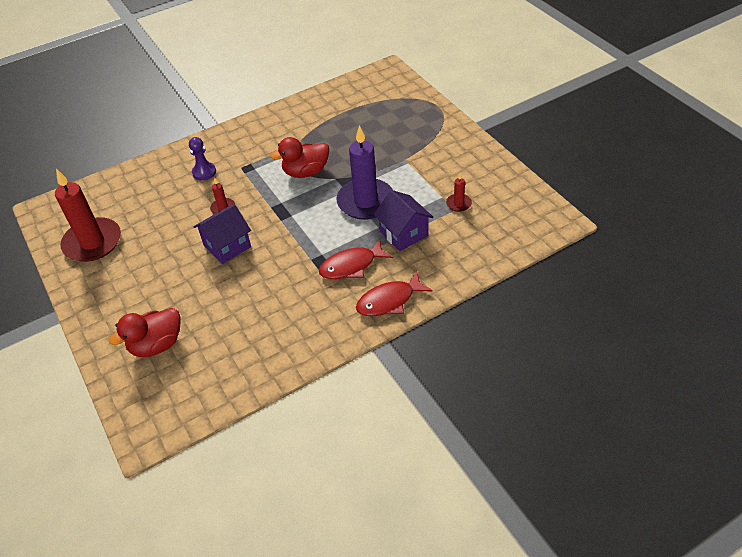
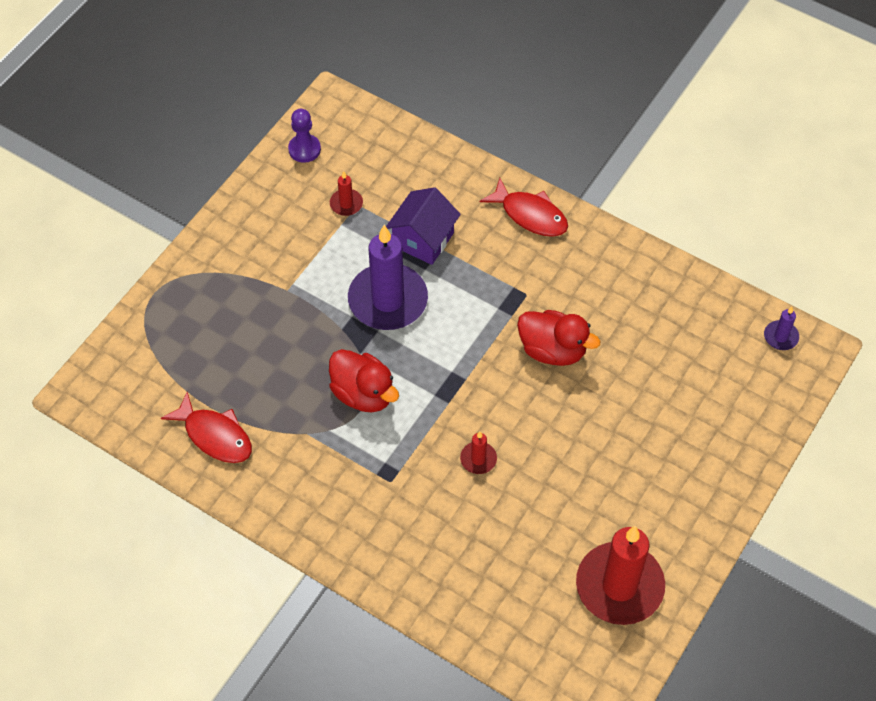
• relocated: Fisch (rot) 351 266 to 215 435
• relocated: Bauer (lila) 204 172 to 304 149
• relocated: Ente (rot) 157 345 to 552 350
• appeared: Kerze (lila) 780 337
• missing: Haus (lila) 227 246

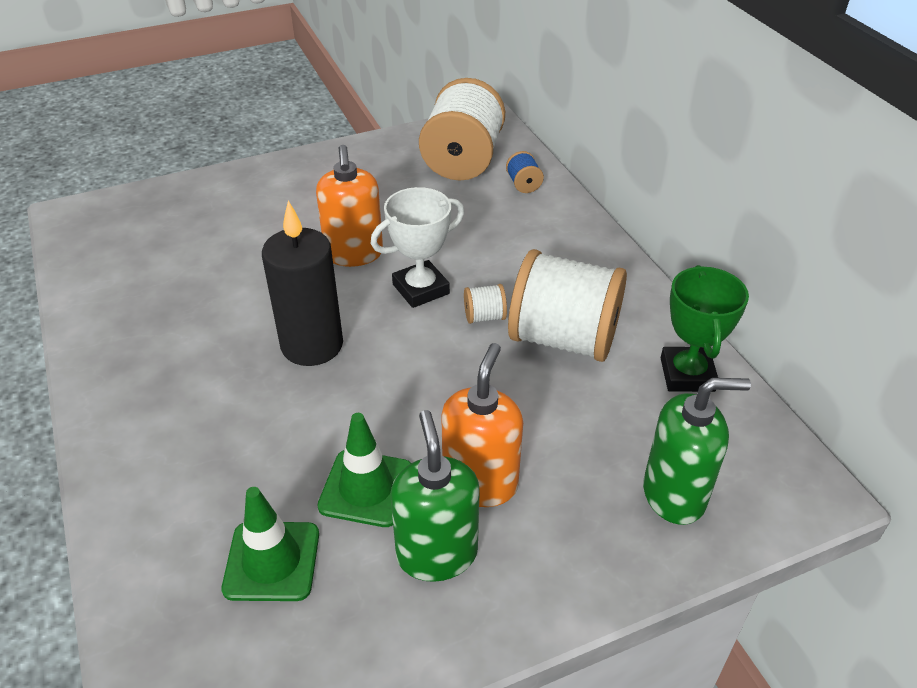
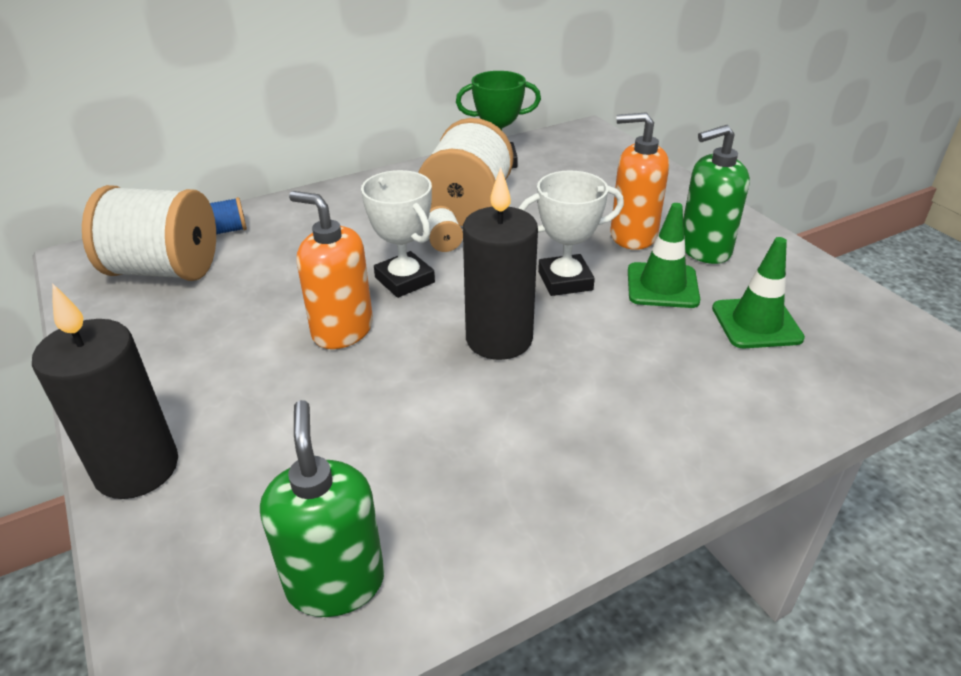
• appeared: Kerze (schwarz) 137 468
• relocated: Seifenspender (grün) 674 495 to 335 582
• spun: Seifenspender (orange) 354 254 = 342 330 135 degrees counterclockwise
• appeared: Pokal (weiß) 565 281

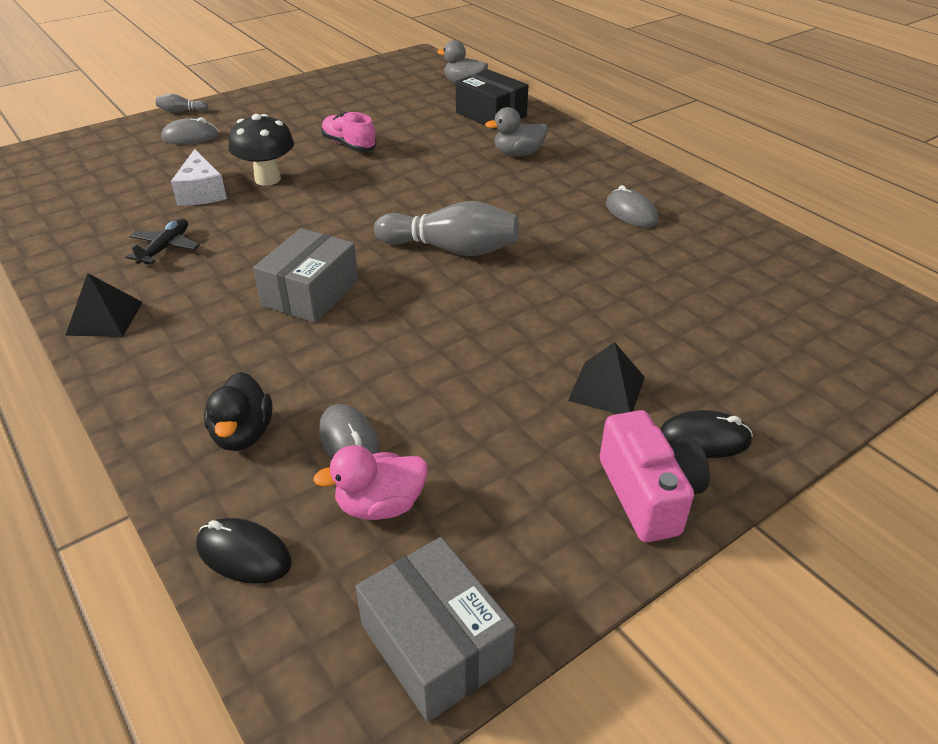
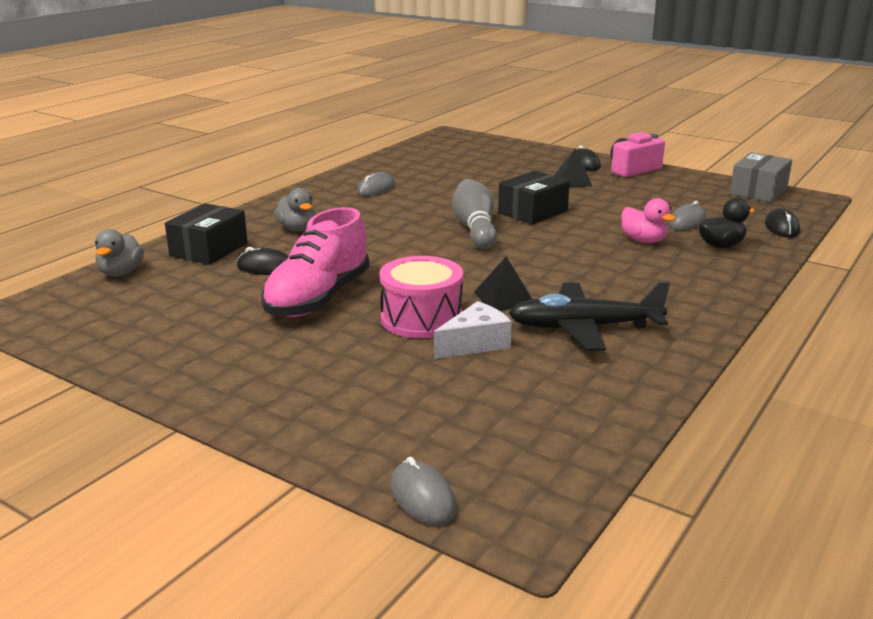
• appeared: Computermaus (schwarz) 266 267
• size: Schuh (rosa) 349 145 = 318 298 x1.82
• exchanged: Pilz (schwarz) 267 179 to Trommel (rosa) 421 319
• relocated: Computermaus (grau) 190 137 to 422 498
• relocated: Pyramide (schwarz) 104 318 to 504 298
• appeared: Schachtel (schwarz) 532 212
• size: Flugzeug (schwarz) 165 248 = 584 328 x1.89
• relocated: Ente (rosa) 380 505 to 643 240
• missing: Bowlingkegel (grau) 181 111
• missing: Schachtel (grau) 310 293

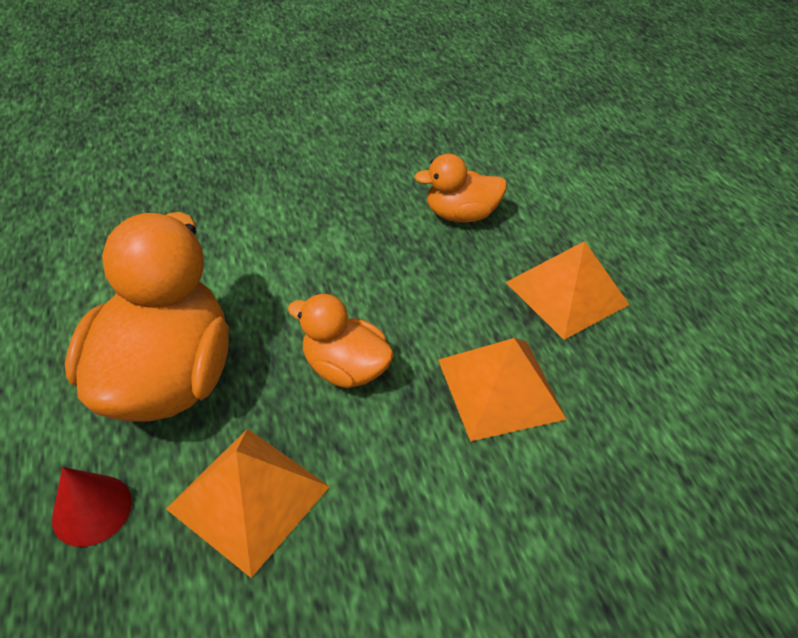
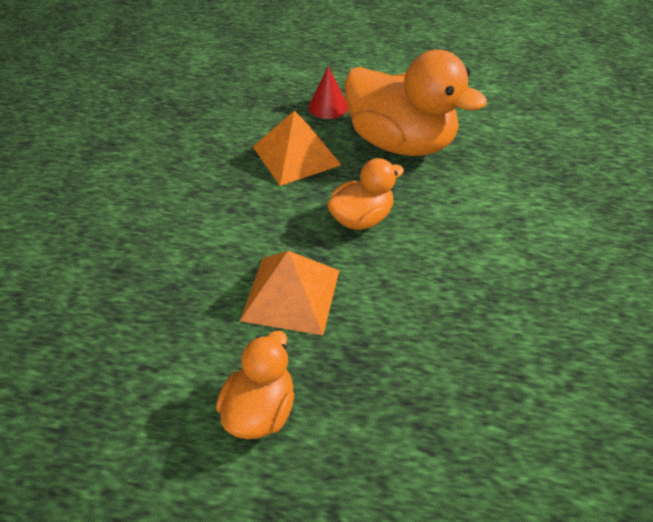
• relocated: Ente (orange) 460 214 to 260 410
• missing: Pyramide (orange) 567 293

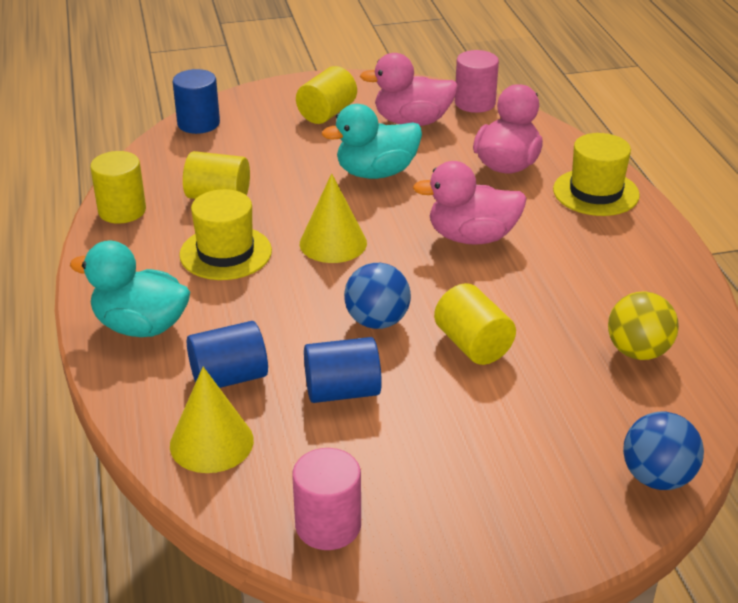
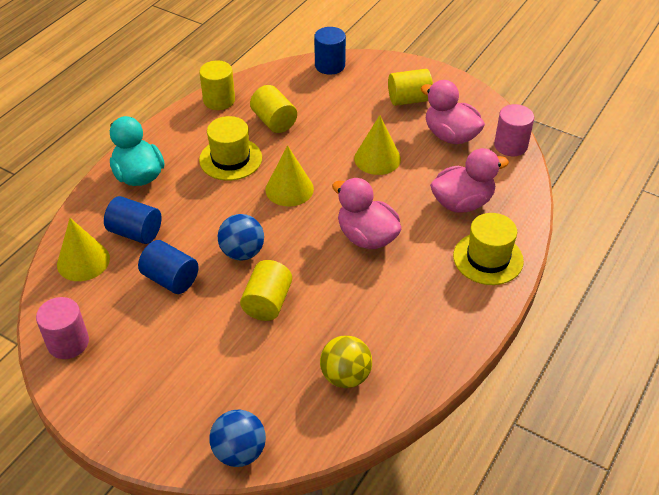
• exchanged: Ente (türkis) 376 173 to Kegel (gelb) 377 158

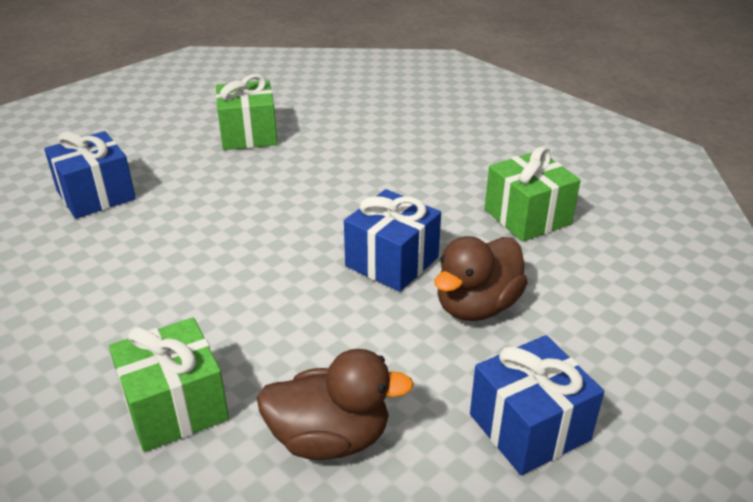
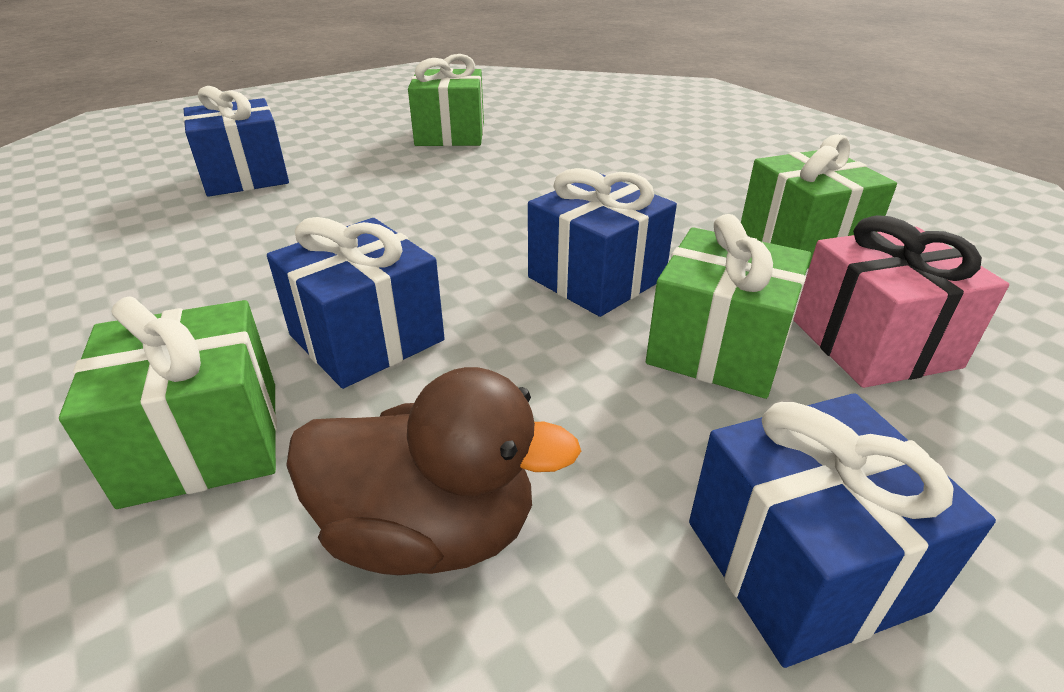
• appeared: Geschenk (blau) 367 338
• exchanged: Ente (braun) 477 306 to Geschenk (grün) 718 348
• appeared: Geschenk (rosa) 874 343

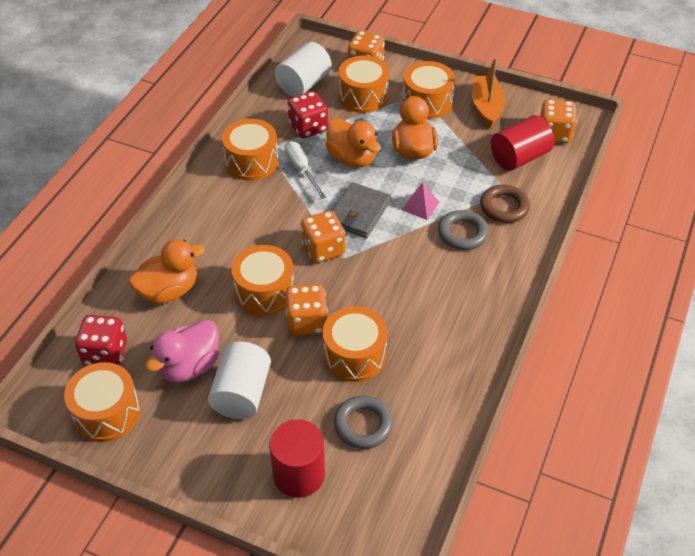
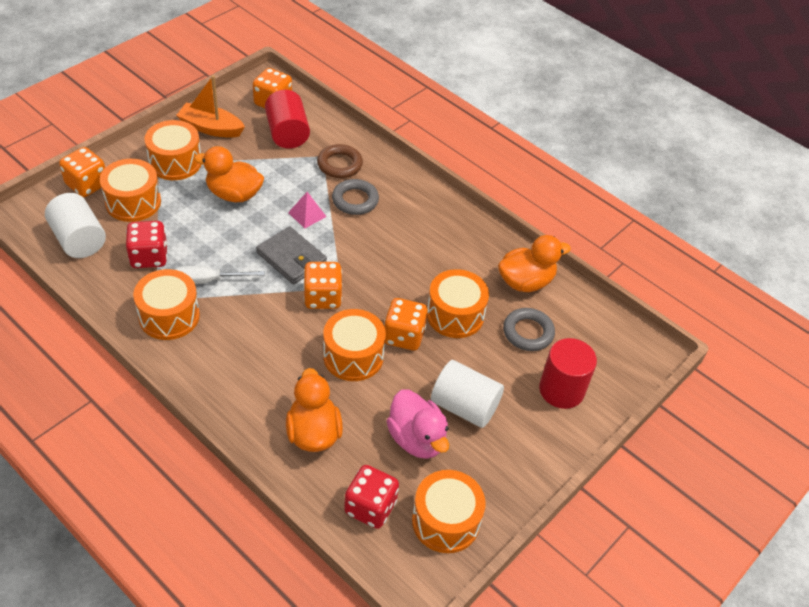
• relocated: Ente (orange) 352 158 to 525 282

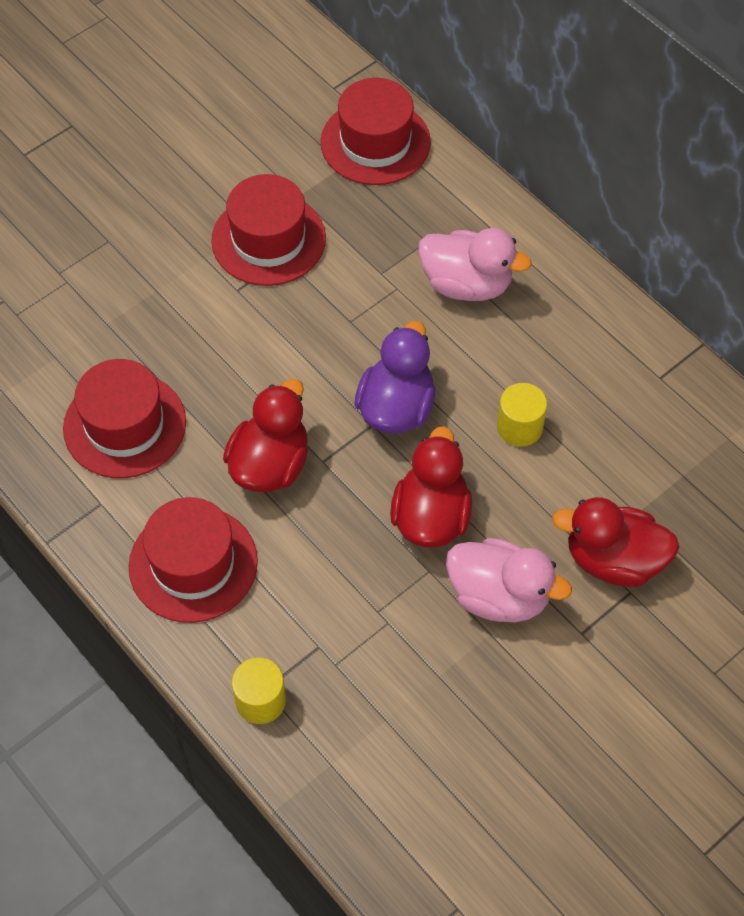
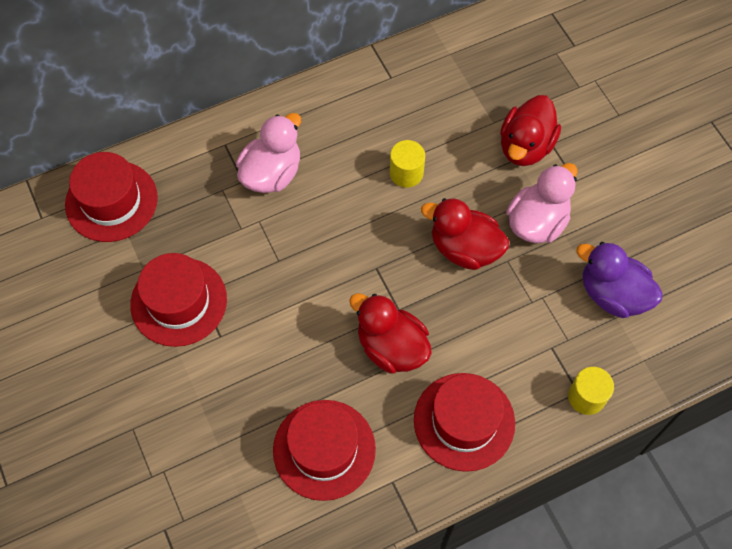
• relocated: Ente (lila) 396 408 to 612 294

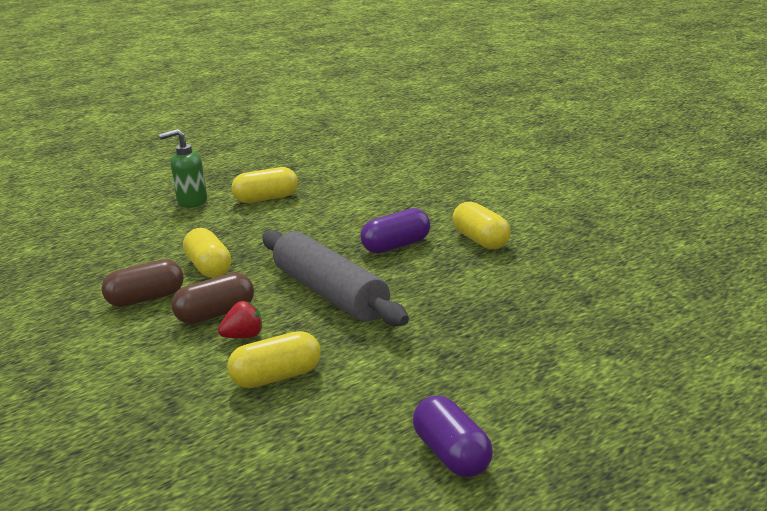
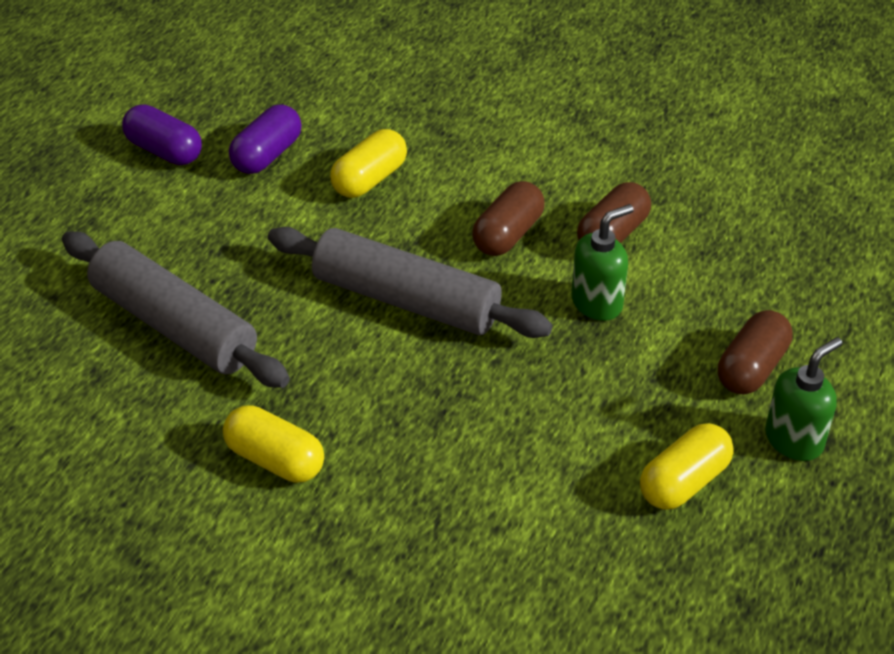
• appeared: Nudelholz (grau) 174 325
• relocated: Kapsel (lila) 396 246 to 267 155
• exchanged: Kapsel (gelb) 209 268 to Seifenspender (grün) 597 303
• appeared: Kapsel (braun) 751 368
• missing: Erdbeere (rot) 244 336

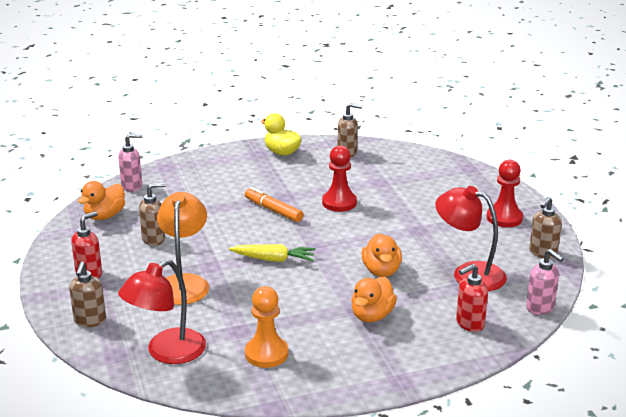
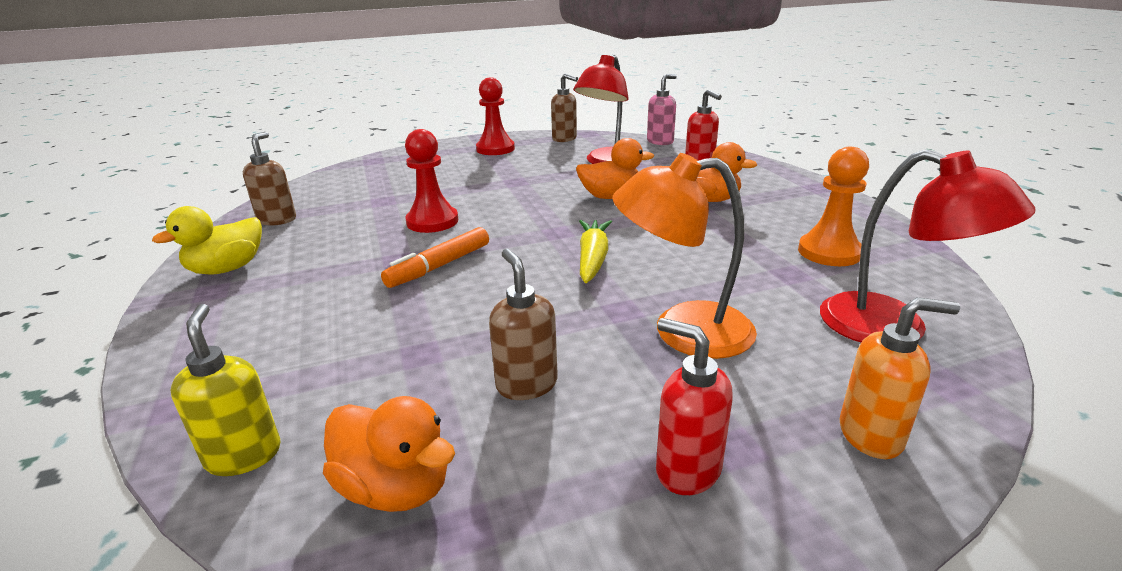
• colour: Seifenspender (rosa) 132 186 to Seifenspender (gelb) 244 455
• colour: Seifenspender (braun) 90 321 to Seifenspender (orange) 871 435

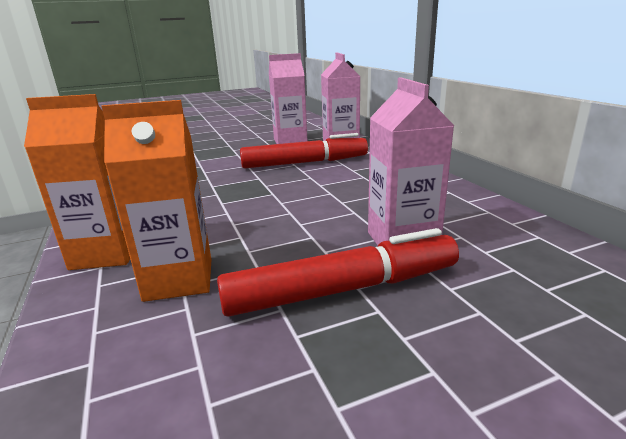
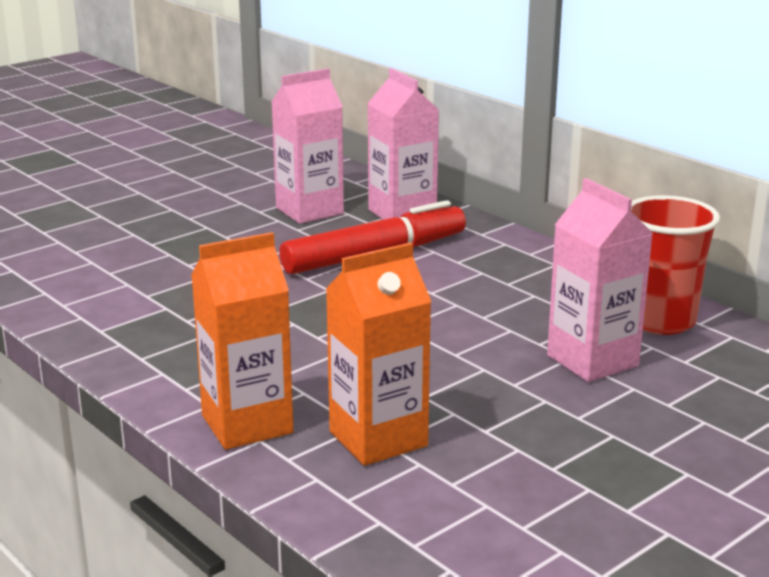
• appeared: Becher (rot) 660 321
• missing: Filzstift (rot) 343 290

